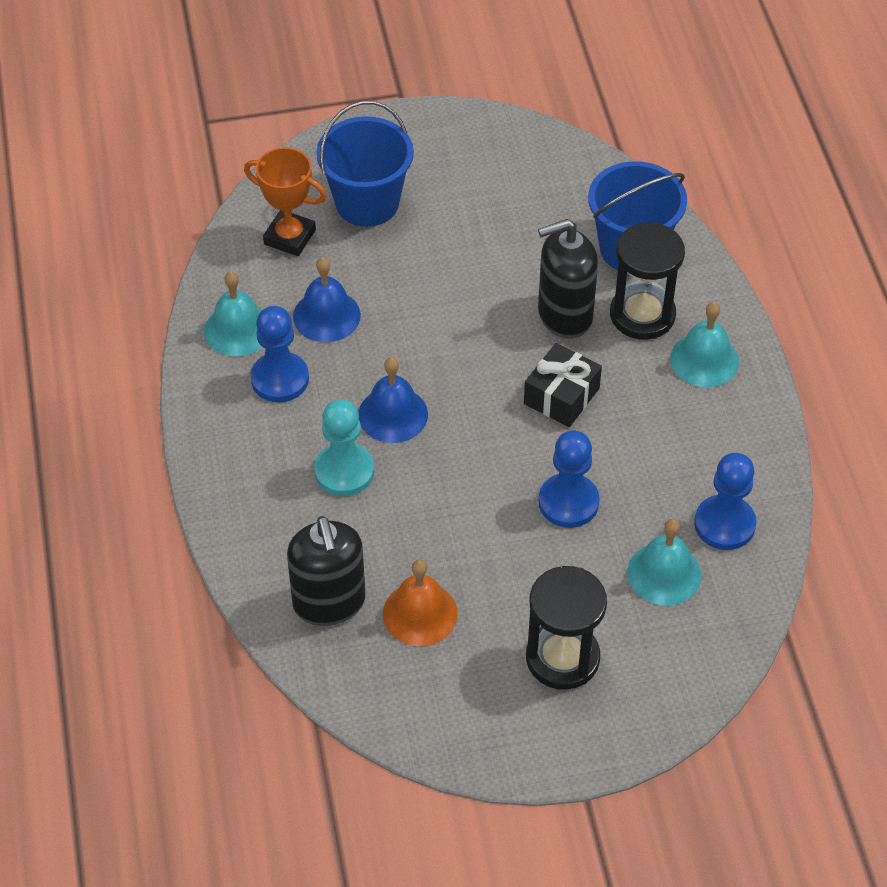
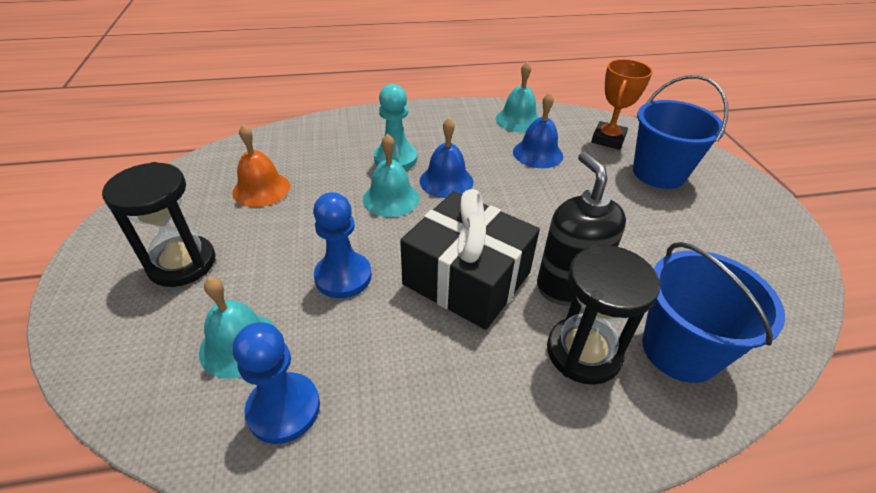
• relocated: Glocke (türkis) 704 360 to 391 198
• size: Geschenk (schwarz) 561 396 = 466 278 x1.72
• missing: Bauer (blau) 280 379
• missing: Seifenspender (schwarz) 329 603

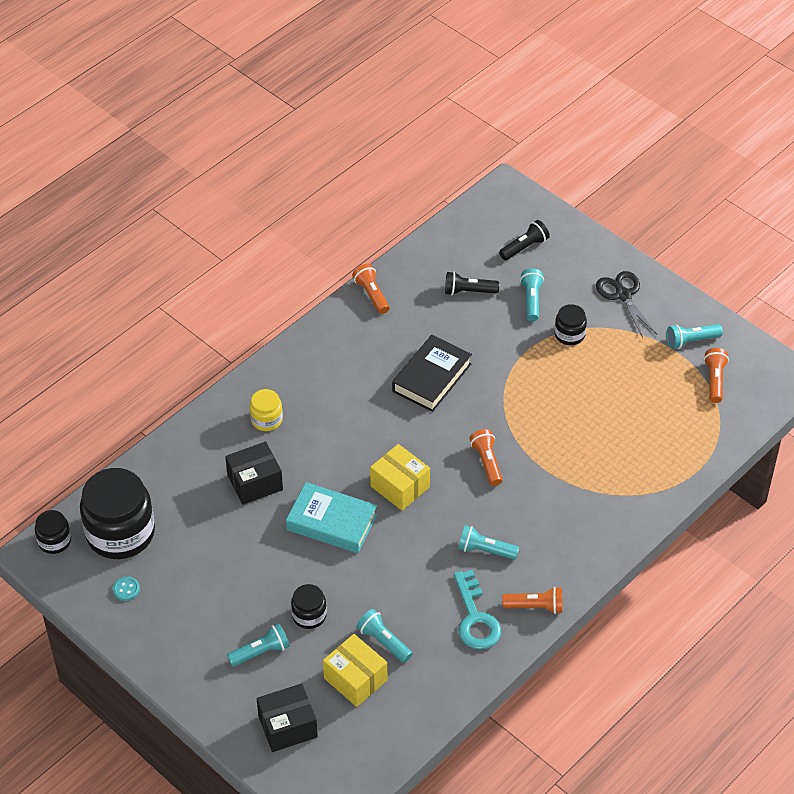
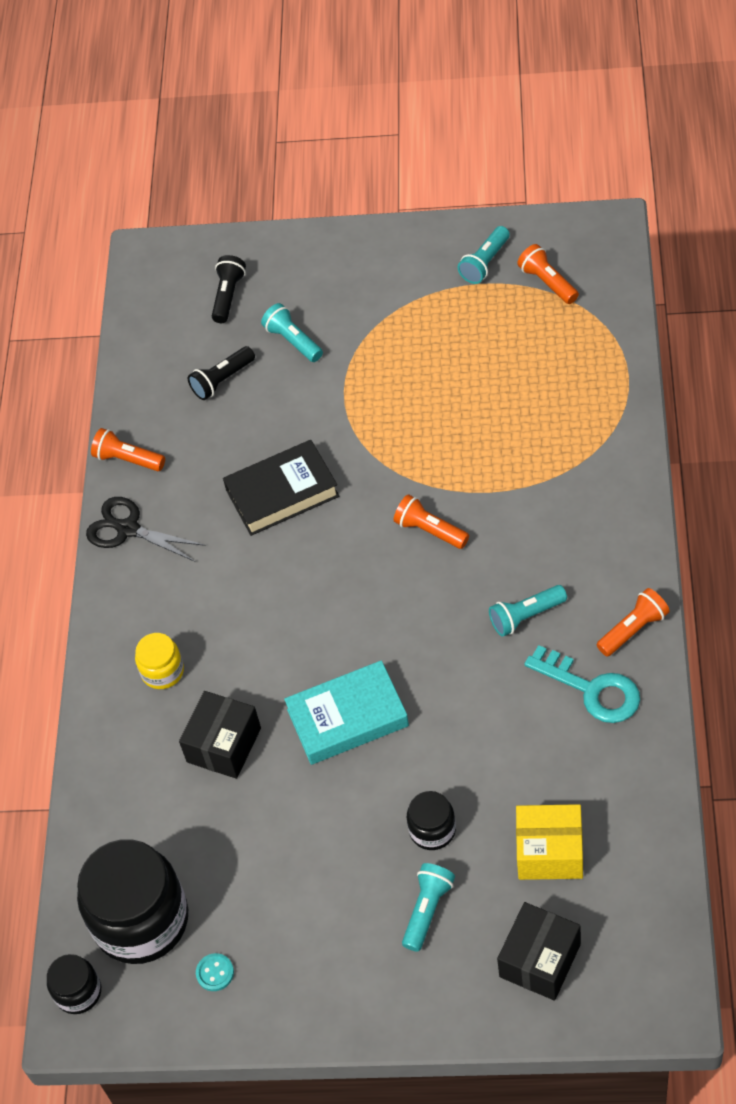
• relocated: Schere (schwarz) 623 295 to 128 529
• spun: Buch (schwarz) 431 378 = 282 493 75 degrees clockwise
• missing: Taschenlampe (türkis) 383 642
• missing: Schachtel (gelb) 400 486
• missing: Einmachglas (schwarz) 569 334

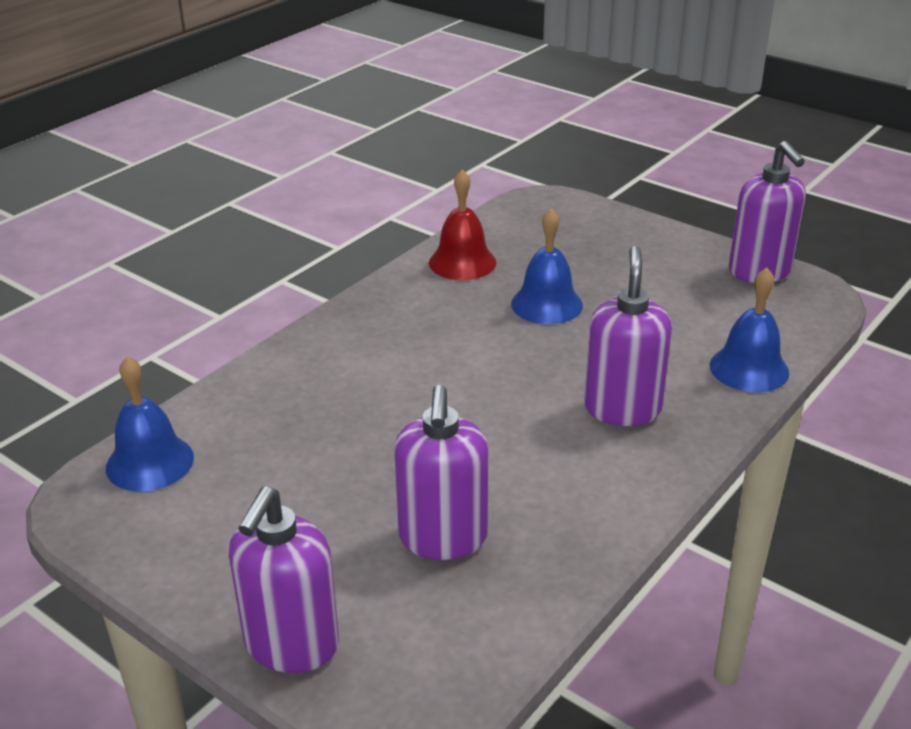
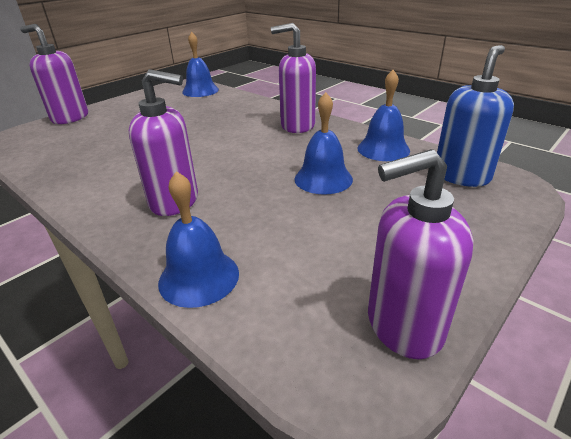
• relocated: Seifenspender (lila) 442 538 to 297 126
• colour: Glocke (rot) 462 262 to Glocke (blau) 383 149
• appeared: Seifenspender (blau) 461 176

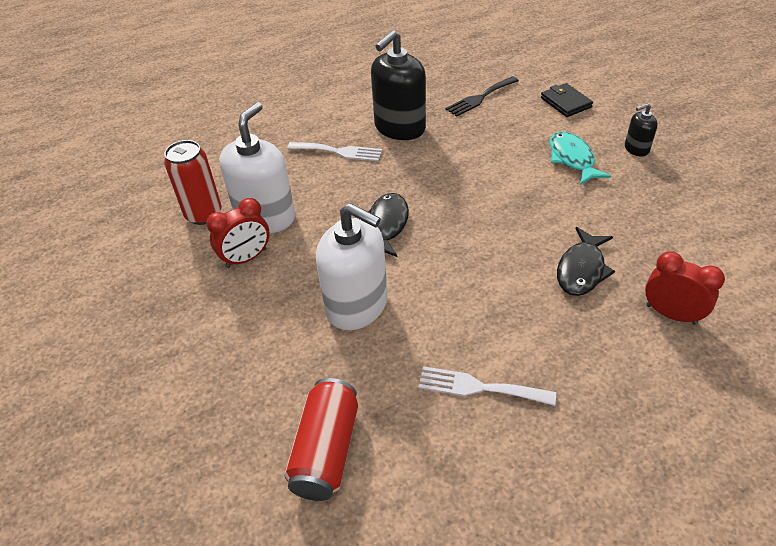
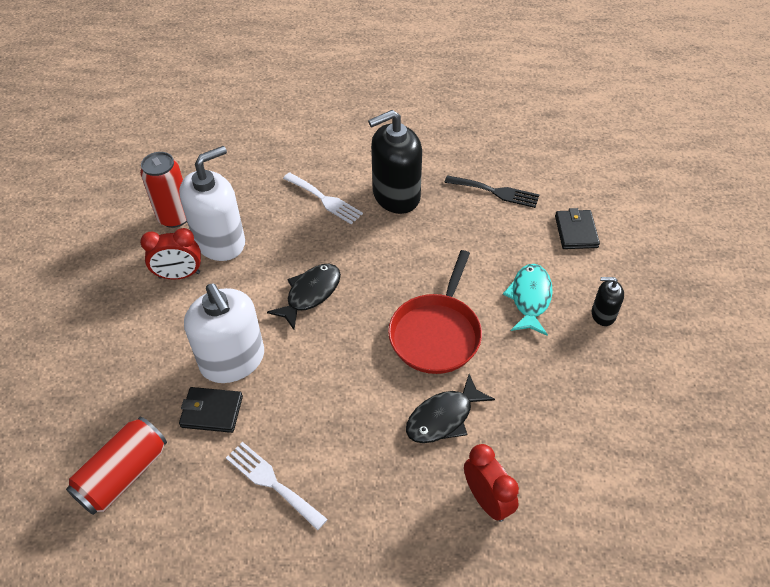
• appeared: Geldbörse (schwarz) 212 411
• appeared: Pfanne (rot) 436 334
• spun: Gabel (schwarz) 480 98 = 496 192 150 degrees counterclockwise

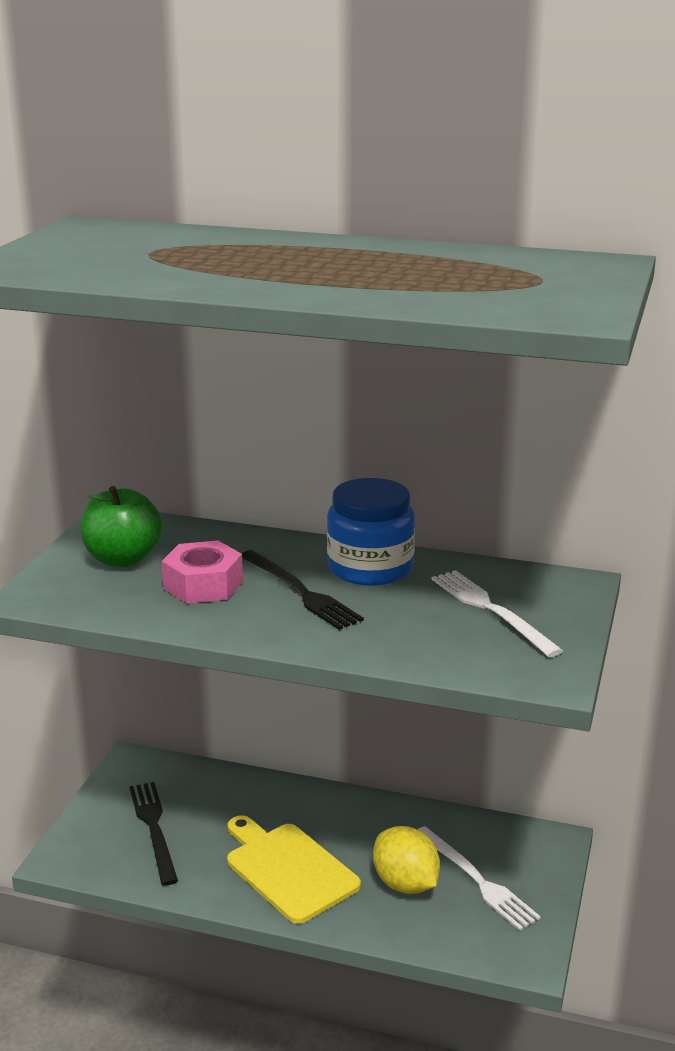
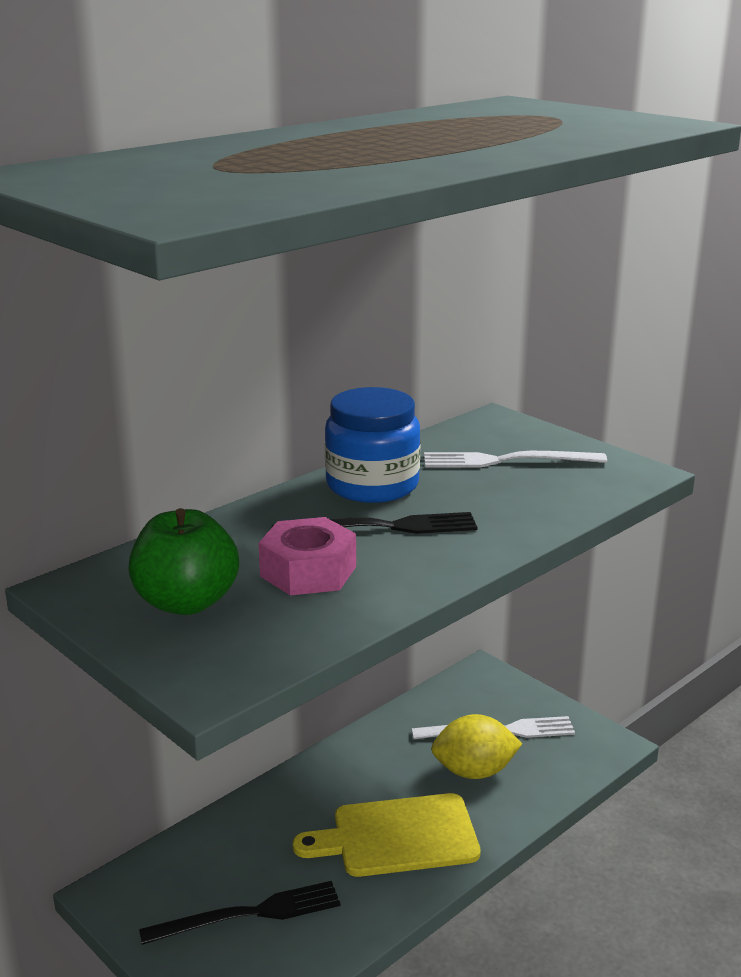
• spun: Gabel (schwarz) 154 828 = 249 914 150 degrees clockwise

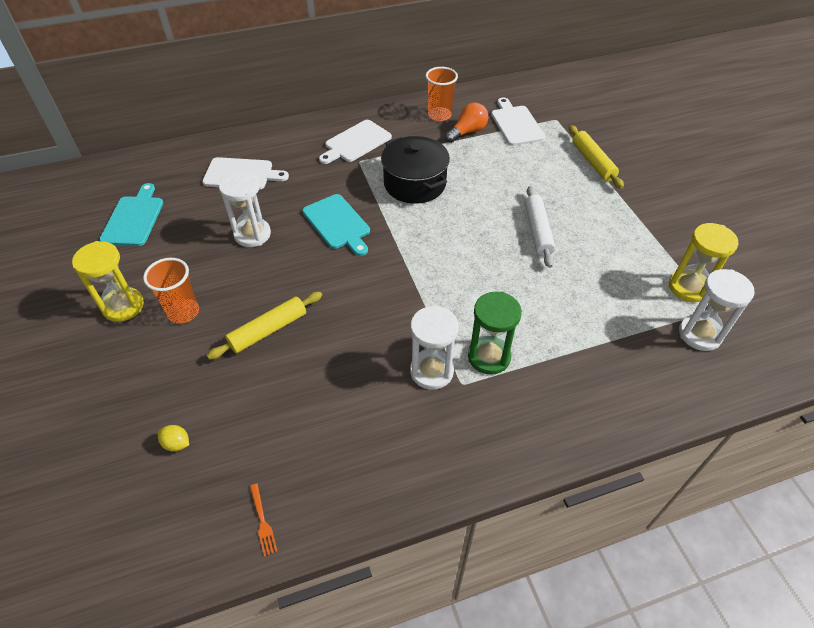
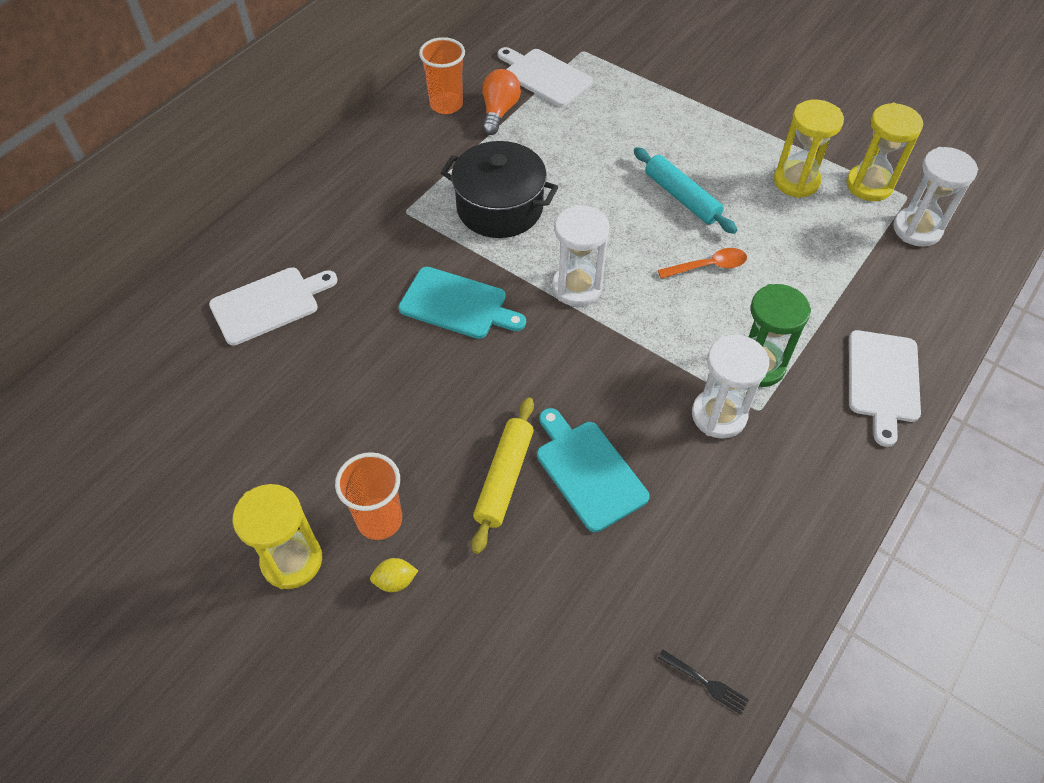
• relocated: Zitrone (gelb) 177 444 to 395 581
• relocated: Schneidebrett (türkis) 134 219 to 588 471
• relocated: Sanduhr (weiß) 252 234 to 577 287
• colour: Nudelholz (weiß) 537 231 to Nudelholz (türkis) 681 197
• appeared: Löffel (orange) 708 266
• colour: Gabel (orange) 262 521 to Gabel (schwarz) 705 682
• appeared: Sanduhr (gelb) 796 181
• relocated: Schneidebrett (weiß) 356 142 to 883 380
• missing: Nudelholz (gelb) 592 162

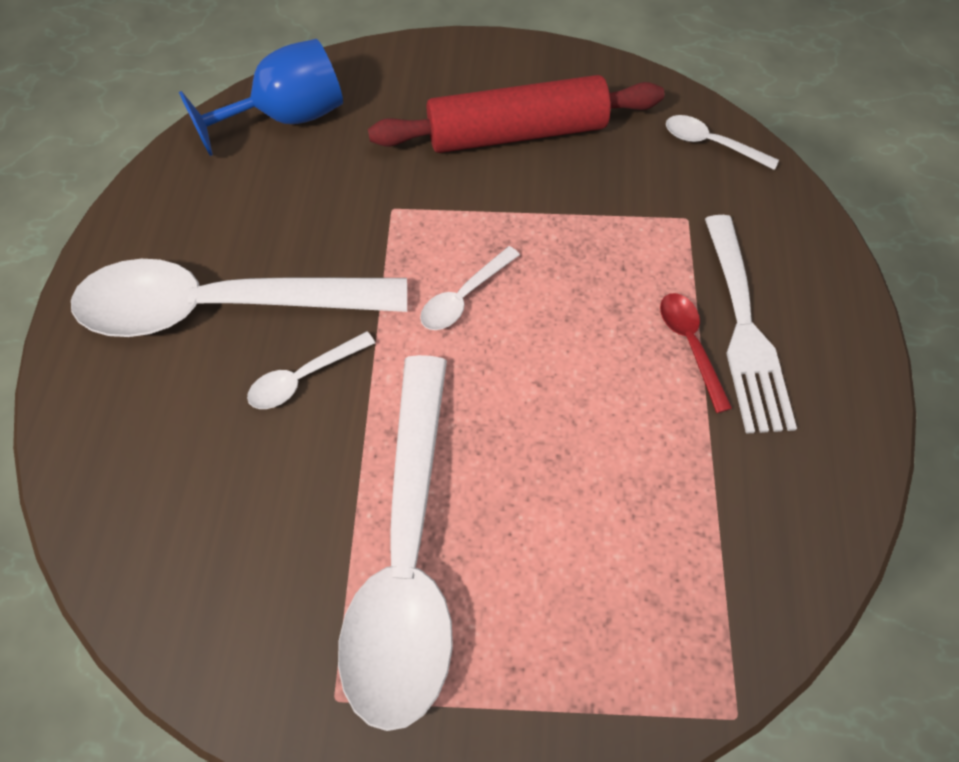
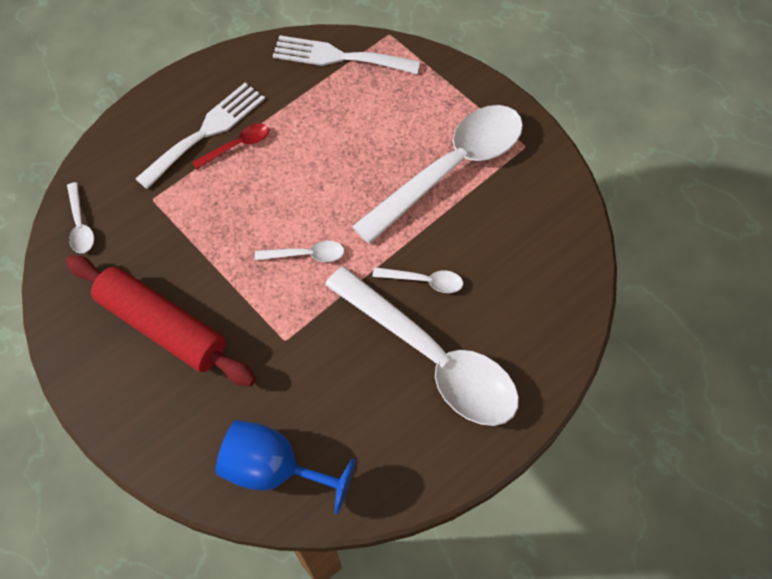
• spun: Löffel (rot) 690 345 = 237 146 150 degrees counterclockwise
• appeared: Gabel (weiß) 339 57

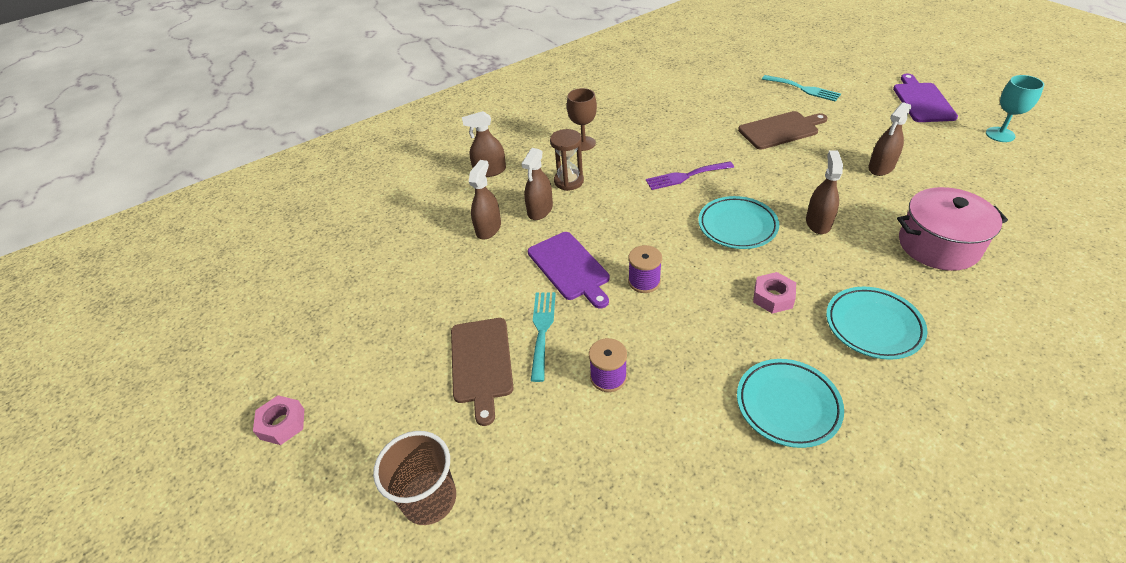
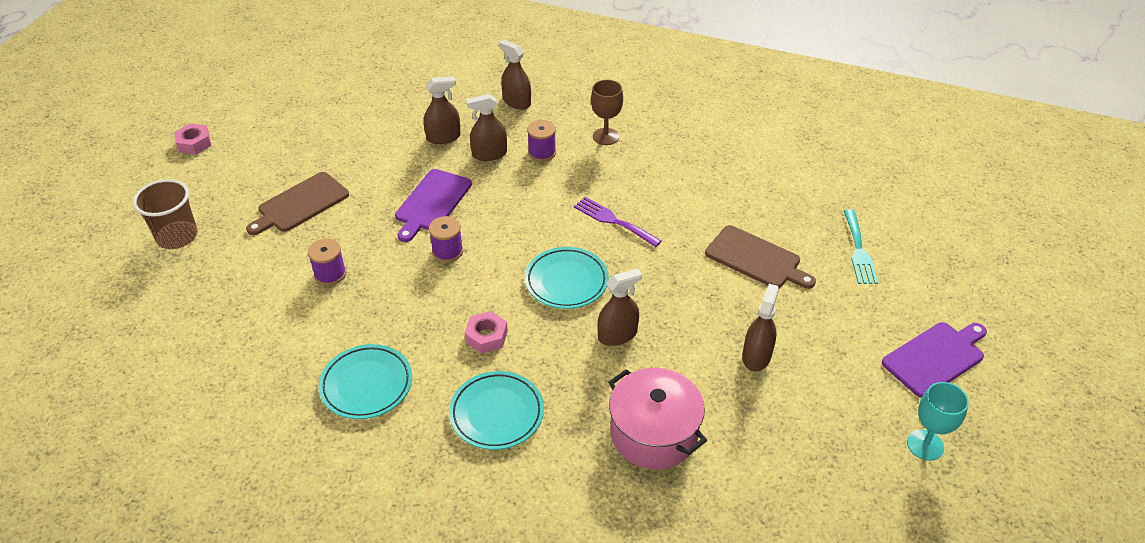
• exchanged: Sanduhr (braun) 569 181 to Garnrolle (lila) 542 152
• spun: Sprühflasche (braun) 881 167 = 756 356 105 degrees clockwise
• missing: Gabel (türkis) 542 330

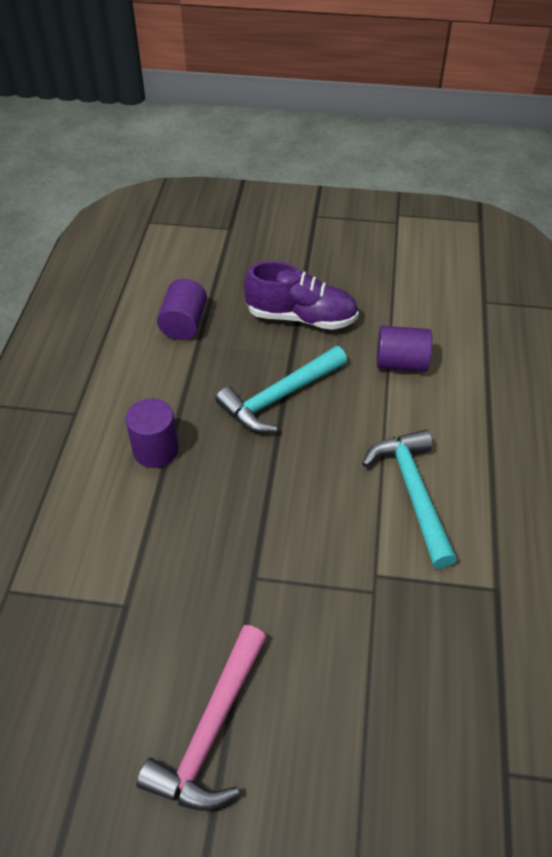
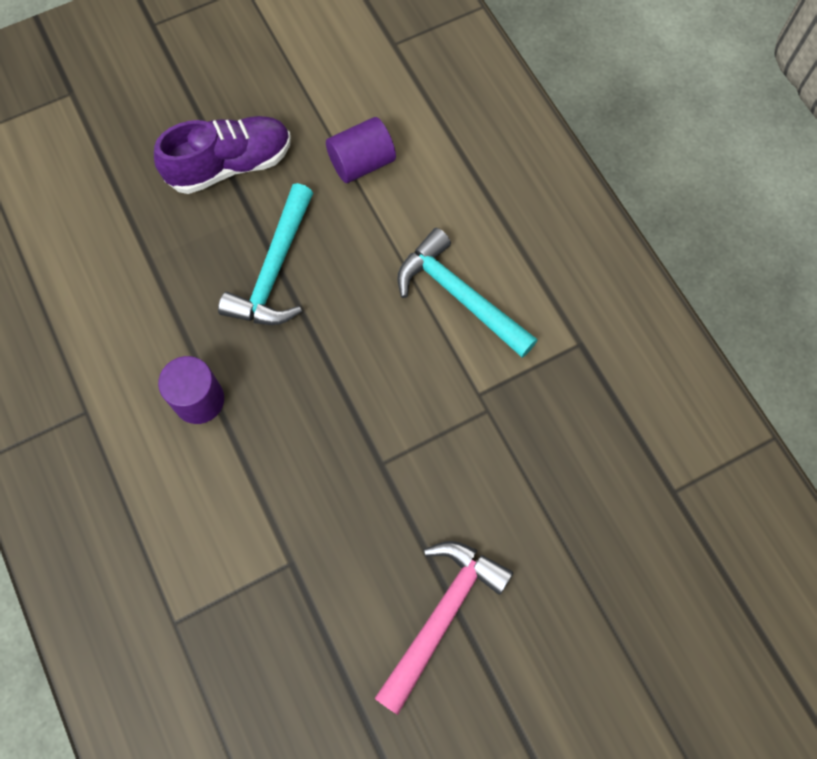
• spun: Hammer (rosa) 211 731 = 442 615 135 degrees counterclockwise
• missing: Vollzylinder (lila) 184 324

